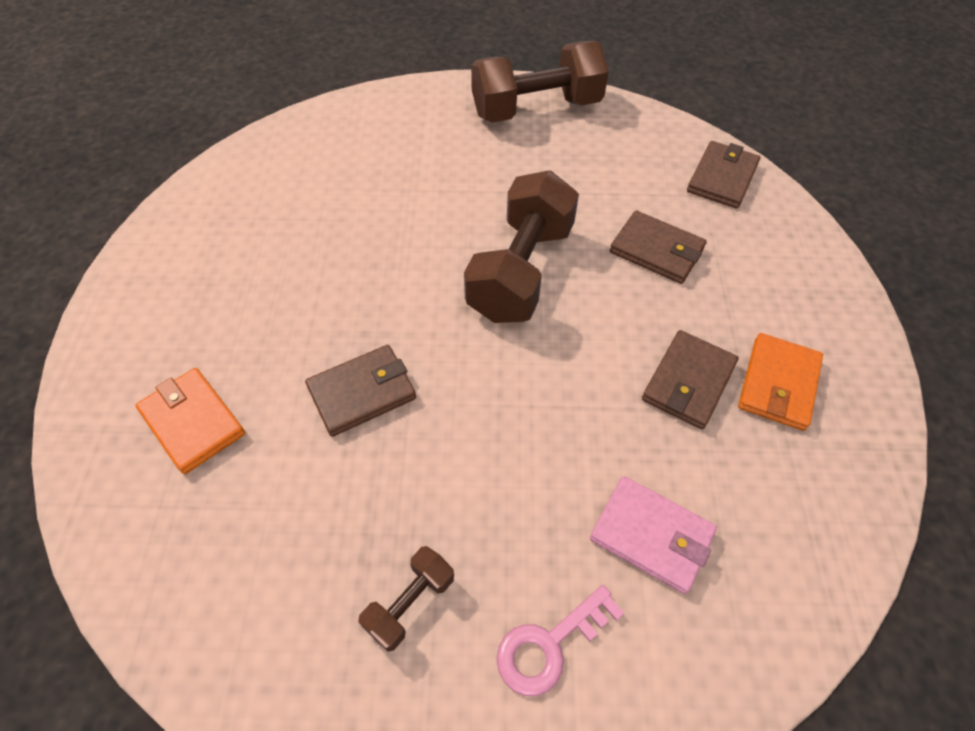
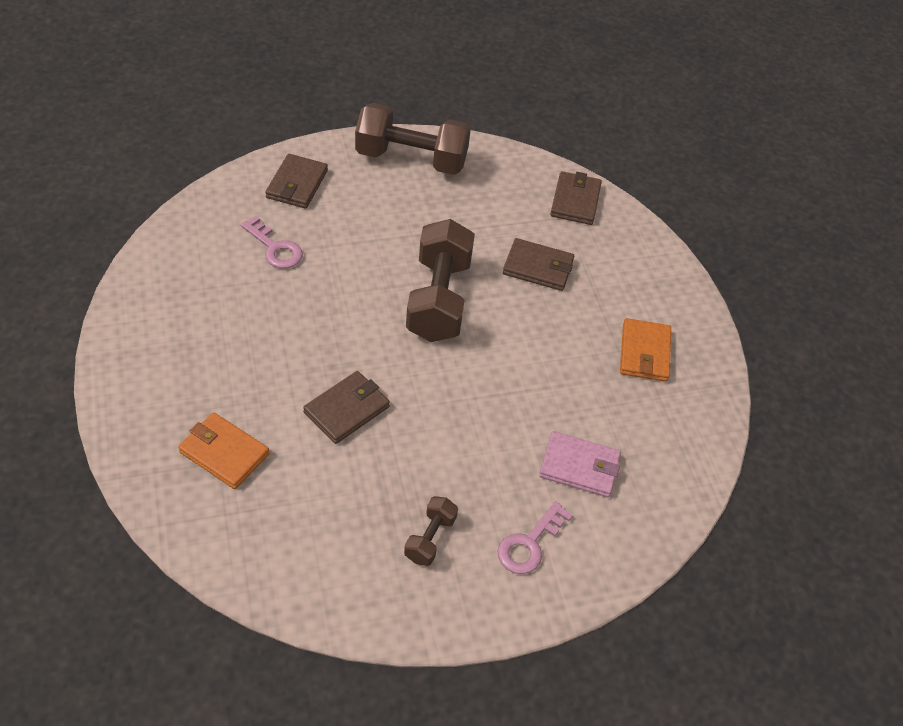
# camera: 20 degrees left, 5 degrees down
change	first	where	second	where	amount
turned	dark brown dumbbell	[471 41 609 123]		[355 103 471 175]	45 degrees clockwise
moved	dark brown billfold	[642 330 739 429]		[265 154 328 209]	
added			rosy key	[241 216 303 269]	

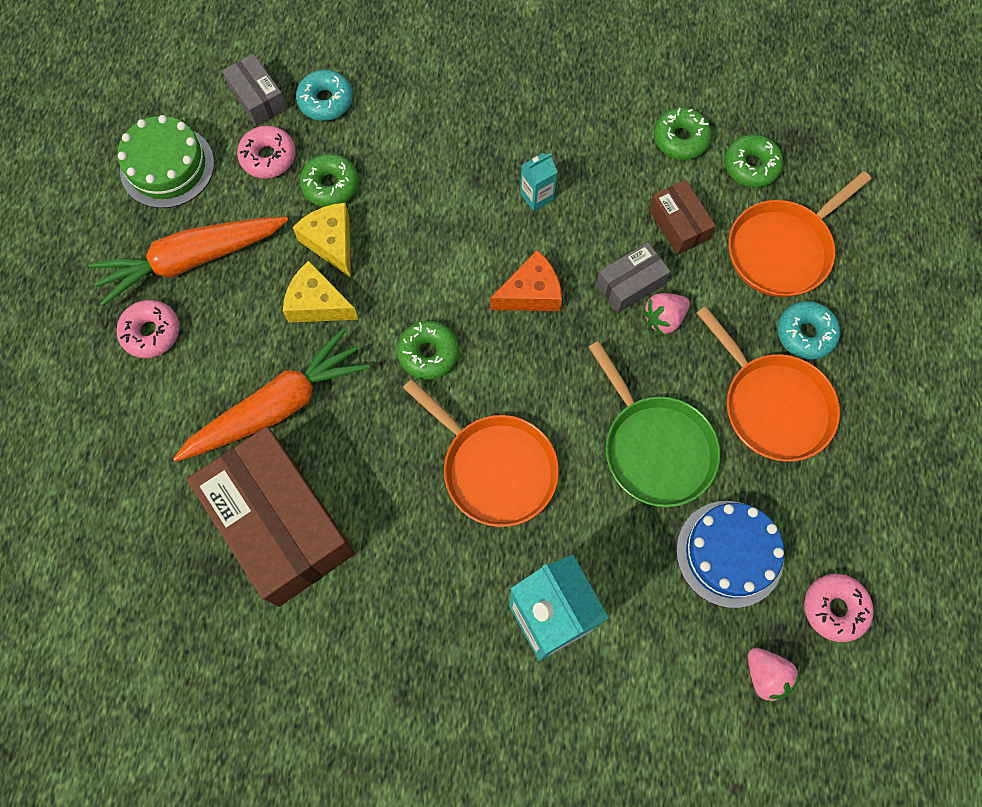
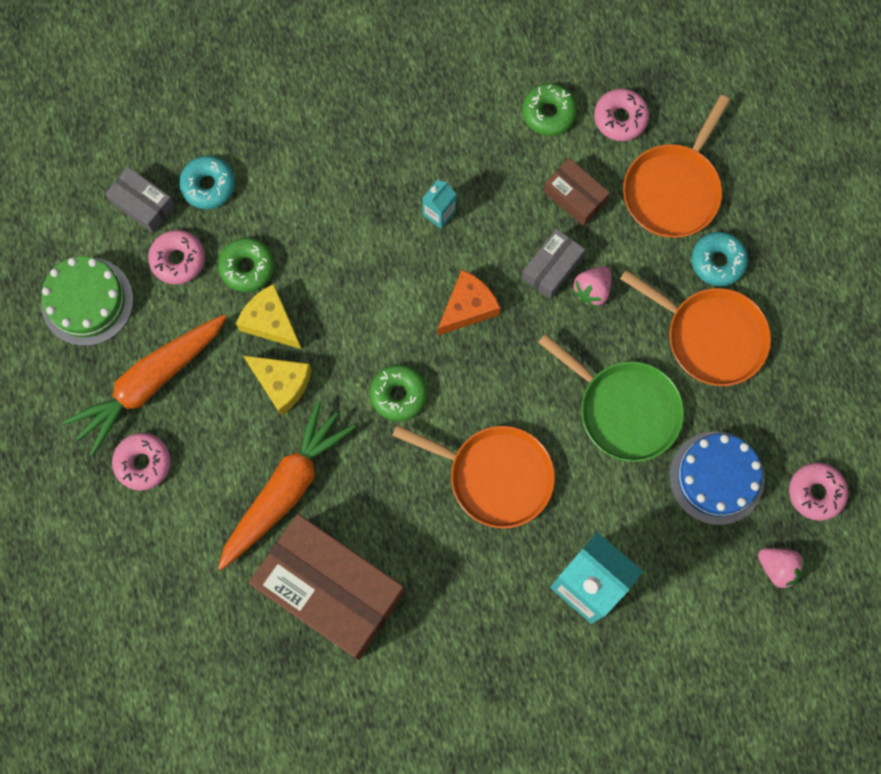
# camera: 20 degrees left, 5 degrees up
change	first	where	second	where	amount
turned	bright yellow cheese wedge	[283 261 359 323]		[243 355 312 416]	150 degrees counterclockwise
recoloured	leaf-green donut	[725 134 783 188]	rosy donut	[594 89 649 141]	

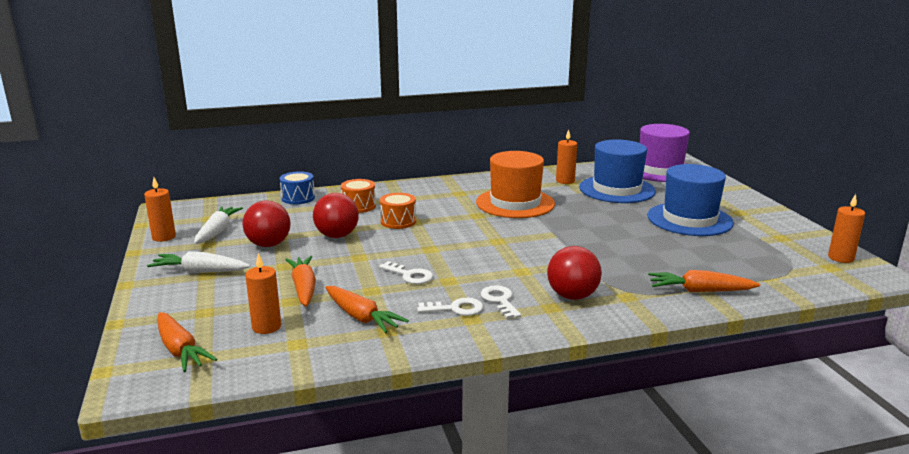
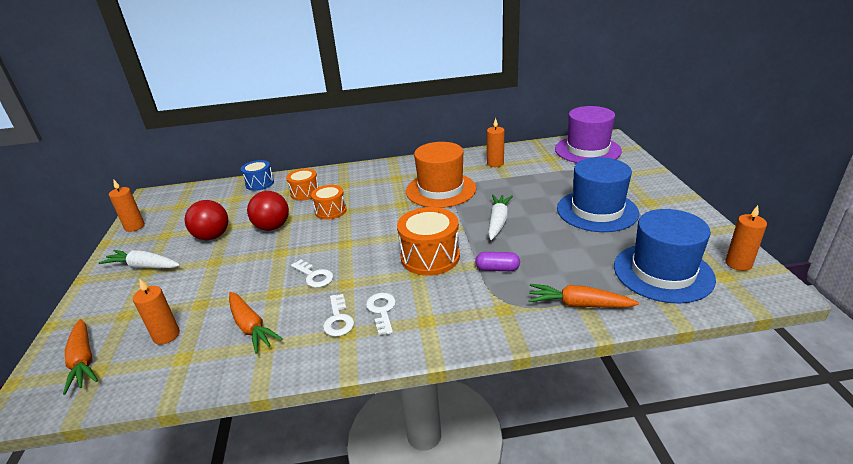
# camera: 10 degrees right, 10 degrees up
change	first	where	second	where	amount
moved	pure white carrot	[194 206 243 244]		[488 194 513 240]	
removed	orange-coloured carrot	[285 256 316 307]			
turned	pure white key	[417 298 483 316]		[323 294 354 337]	75 degrees clockwise
removed	red play ball	[547 246 602 300]			
moved	cobalt hat	[579 139 656 203]		[614 209 716 303]	
added			orange-coloured drum	[397 207 460 276]	
added			violet pill	[475 252 520 271]	

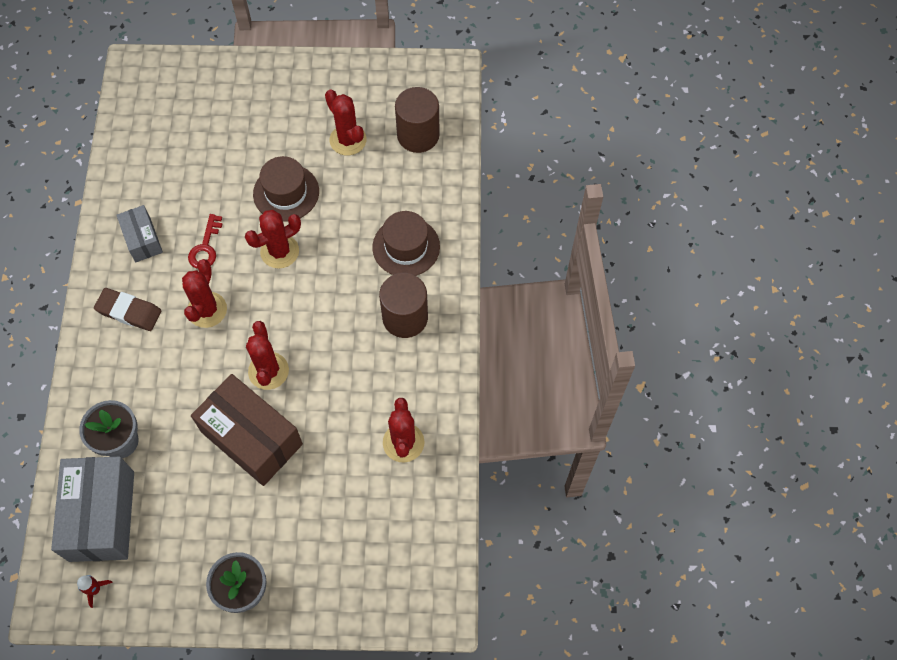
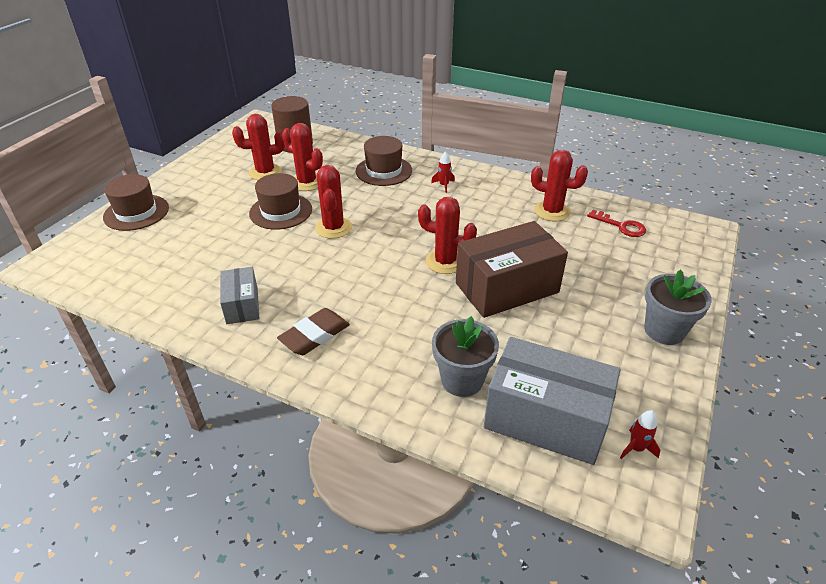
# camera: 65 degrees left, 25 degrees down
change	first	where	second	where	amount
turned	gray package	[116 205 163 262]		[220 267 260 324]	75 degrees clockwise
moved	red prickly plant	[182 259 227 328]		[282 123 323 191]	
moved	red key	[188 214 222 269]		[587 210 646 237]	
replaced	dark brown cylinder	[379 273 428 338]	red toy rocket	[431 151 455 193]	
added			dark brown hat	[103 174 169 231]	

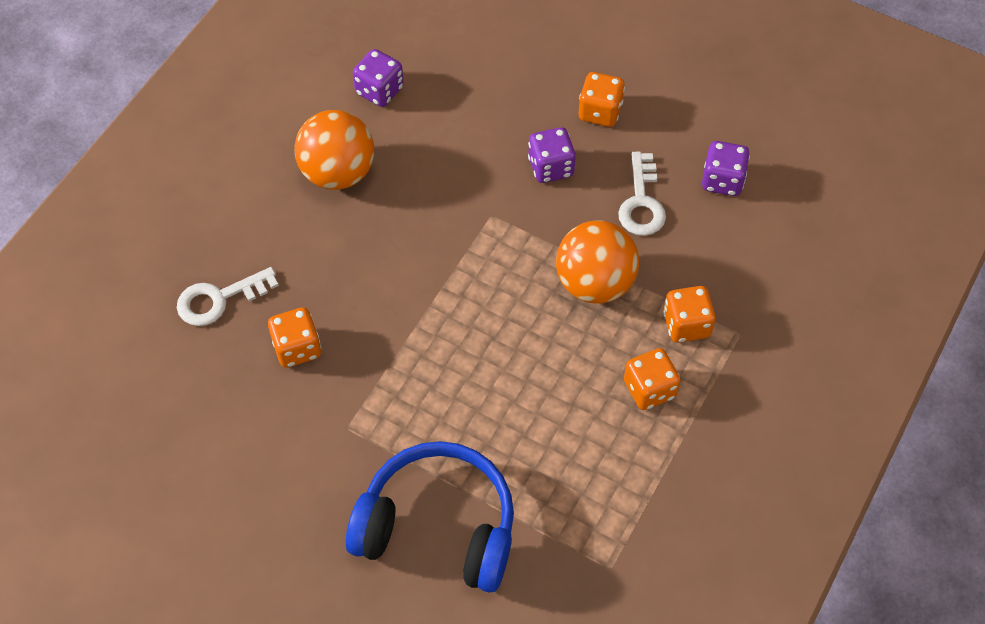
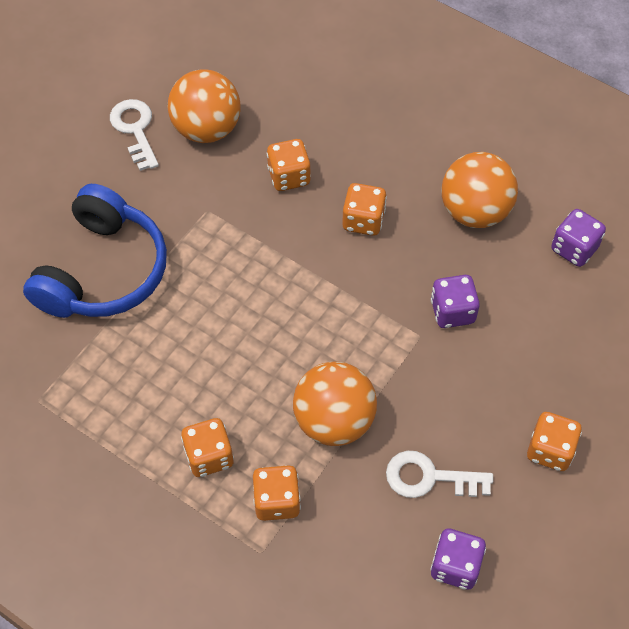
# camera: 95 degrees right, 0 degrees up
change	first	where	second	where	amount
moved	pure white key	[177 267 279 326]		[110 99 159 171]	
moved	violet die	[528 127 576 183]		[431 275 480 328]	
added			orange-coloured play ball	[168 69 241 143]	
added			orange-coloured die	[342 183 387 236]	

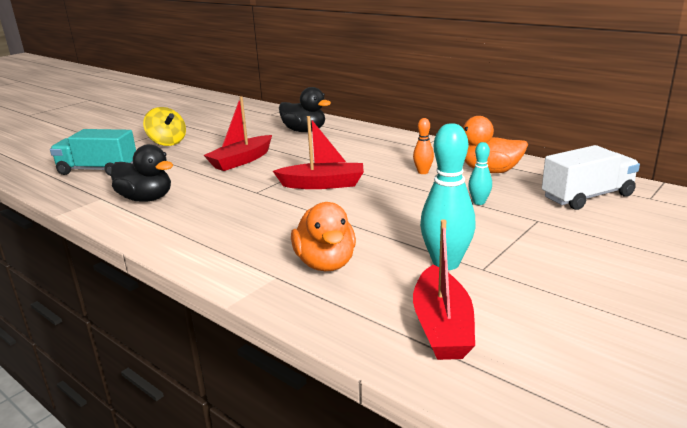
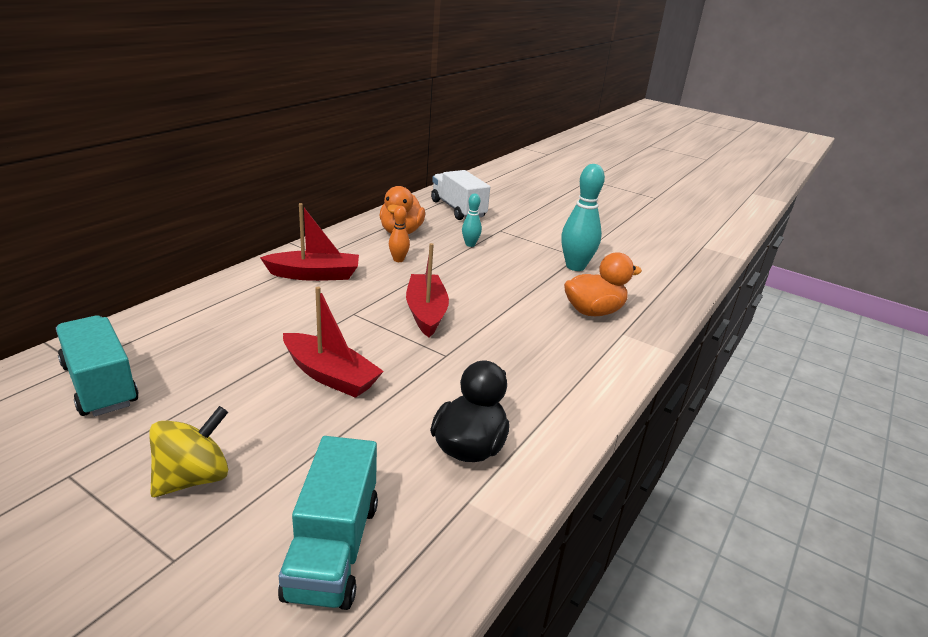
# camera: 100 degrees left, 5 degrees up
change	first	where	second	where	amount
removed	black duck	[279 87 331 132]			
moved	red toy boat	[413 219 475 360]		[260 203 359 281]	
added			teal lorry	[56 315 139 416]	

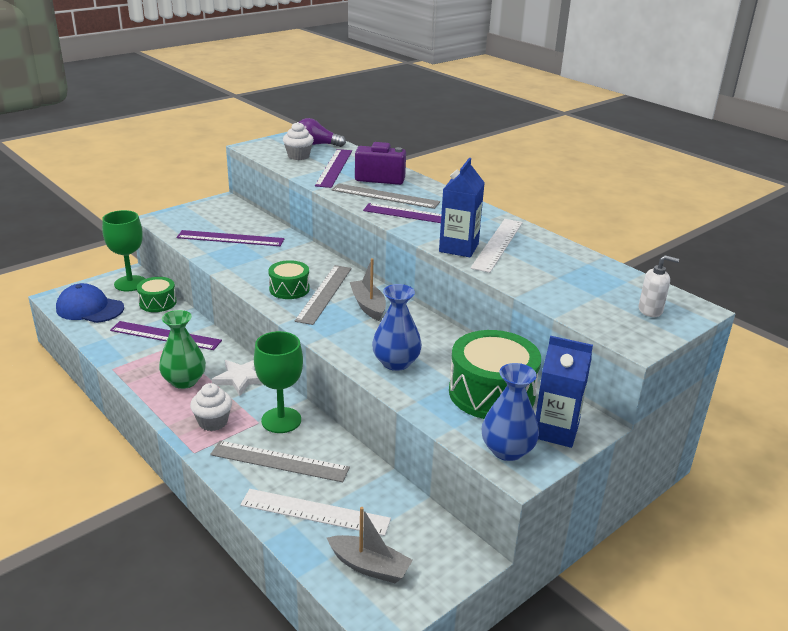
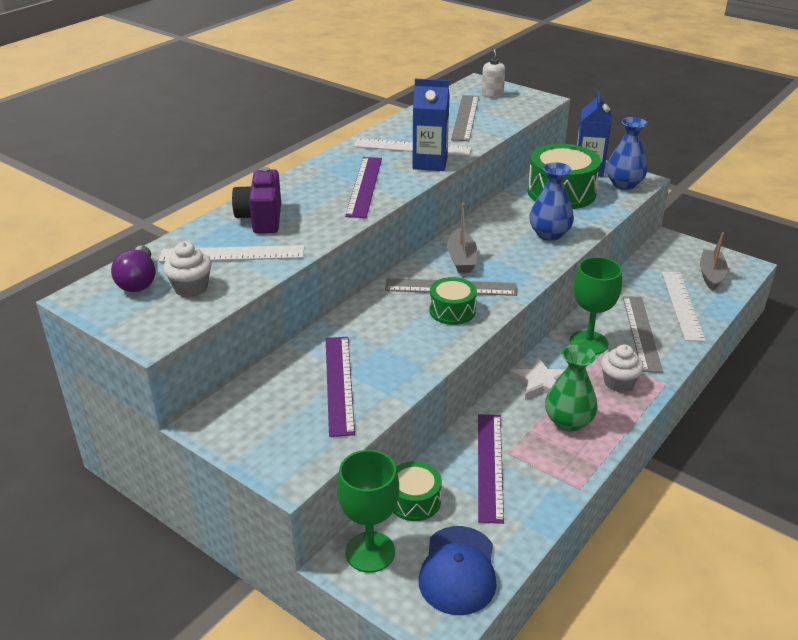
# camera: 100 degrees left, 5 degrees up
change	first	where	second	where	amount
recoloured	violet straightedge	[315 149 352 188]	pure white straightedge	[159 245 304 262]	
moved	gray straightedge	[332 183 440 209]		[451 95 479 141]	
turned	gray toy boat	[350 258 386 321]		[447 203 477 273]	60 degrees counterclockwise

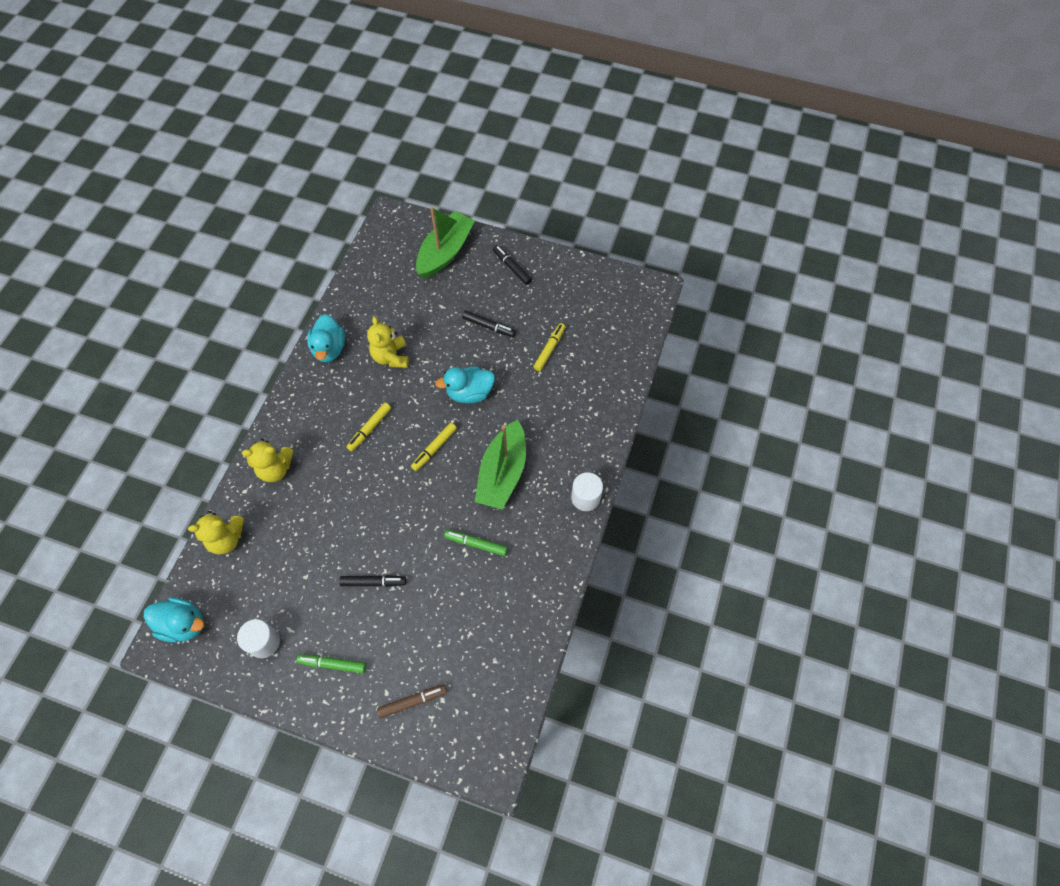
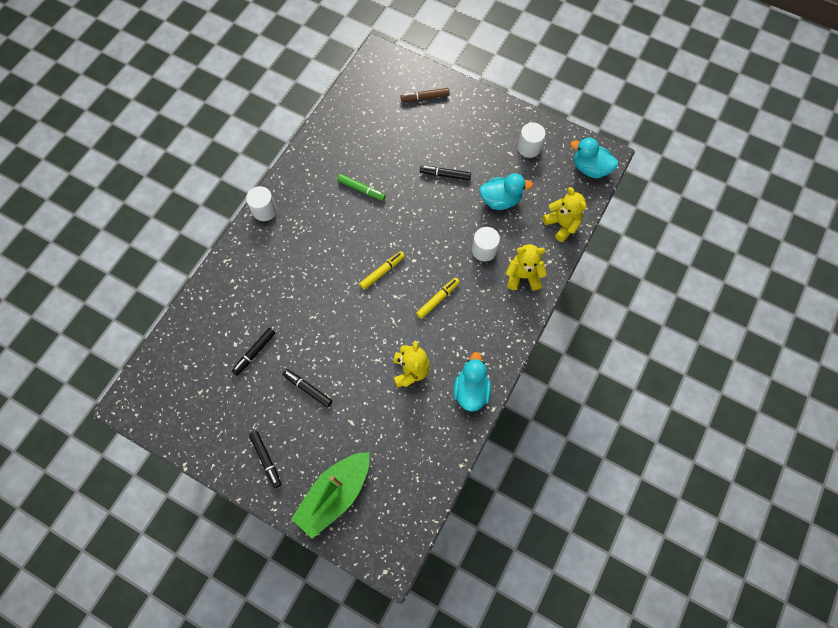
# camera: 170 degrees left, 5 degrees up
change	first	where	second	where	amount
turned	bright yellow stuffed bear	[188 511 244 555]		[543 187 587 242]	60 degrees clockwise
removed	leaf-green marker pen	[297 654 366 673]			
moved	teal duck	[435 367 495 403]		[479 173 533 210]	
removed	leaf-green toy boat	[475 420 526 510]			
recoloured	bright yellow marker pen	[533 323 566 371]	black marker pen	[232 328 275 376]	
added			pure white cylinder	[472 227 500 262]	

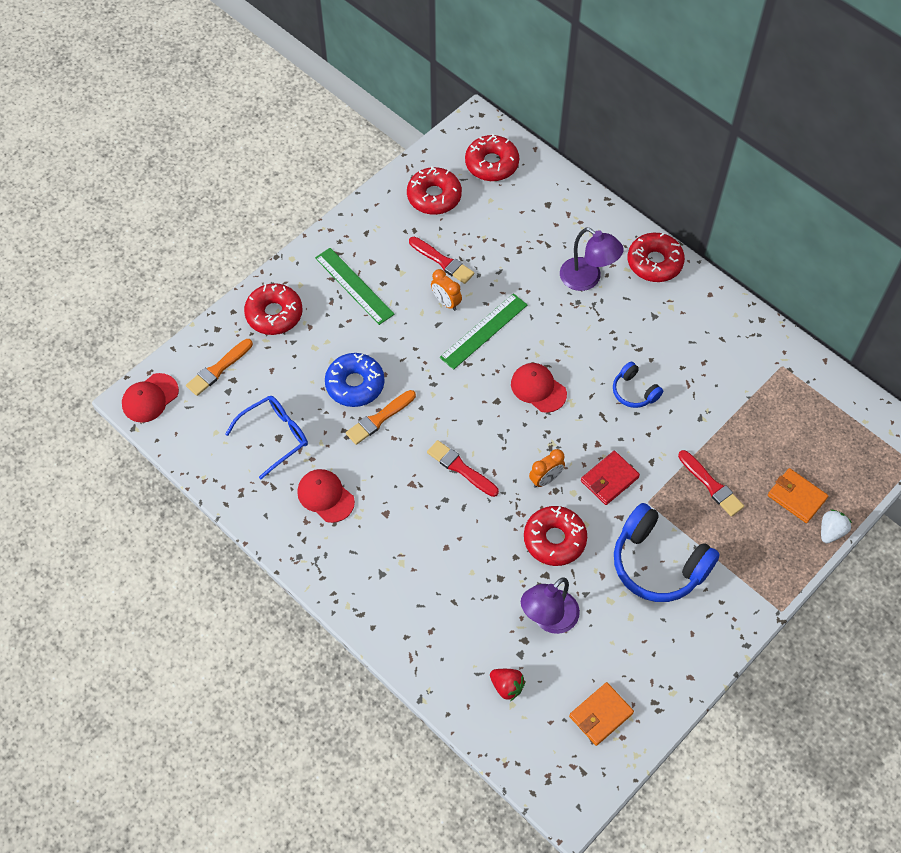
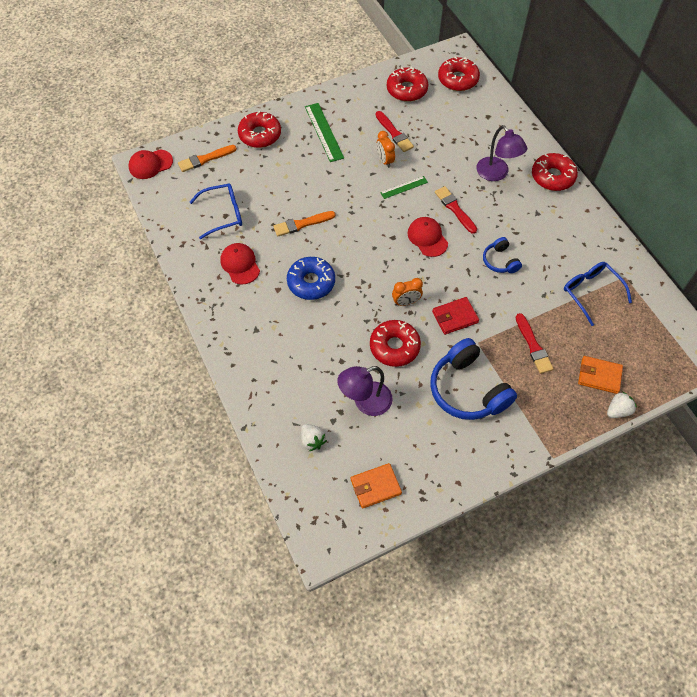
# camera: 20 degrees right, 0 degrees up
change	first	where	second	where	amount
moved	cobalt donut	[325 353 385 407]		[287 257 335 300]	
moved	red paintbrush	[427 440 499 497]		[435 186 477 234]	
resized	leaf-green straightedge	[439 293 527 370]		[380 176 428 199]	x0.60
recoloured	red strawberry	[490 669 525 701]	pure white strawberry	[301 424 327 451]	
turned	orange-coloured billfold	[768 468 828 523]		[578 356 623 394]	45 degrees counterclockwise
added			cobalt glasses	[564 262 632 326]	

